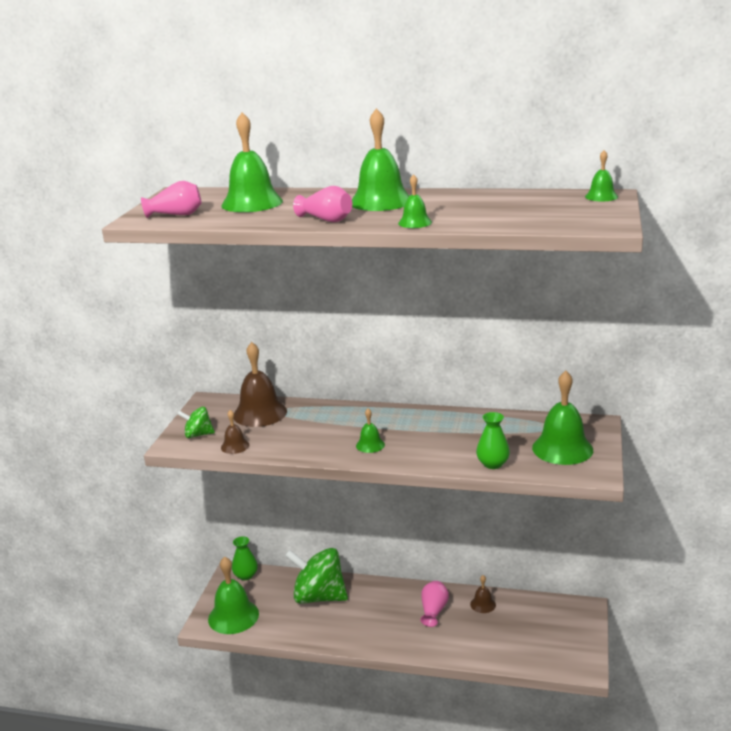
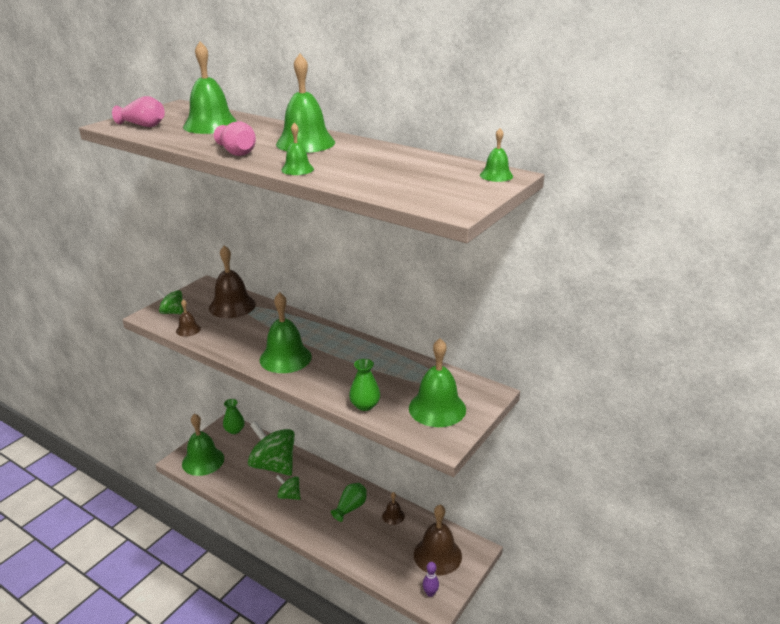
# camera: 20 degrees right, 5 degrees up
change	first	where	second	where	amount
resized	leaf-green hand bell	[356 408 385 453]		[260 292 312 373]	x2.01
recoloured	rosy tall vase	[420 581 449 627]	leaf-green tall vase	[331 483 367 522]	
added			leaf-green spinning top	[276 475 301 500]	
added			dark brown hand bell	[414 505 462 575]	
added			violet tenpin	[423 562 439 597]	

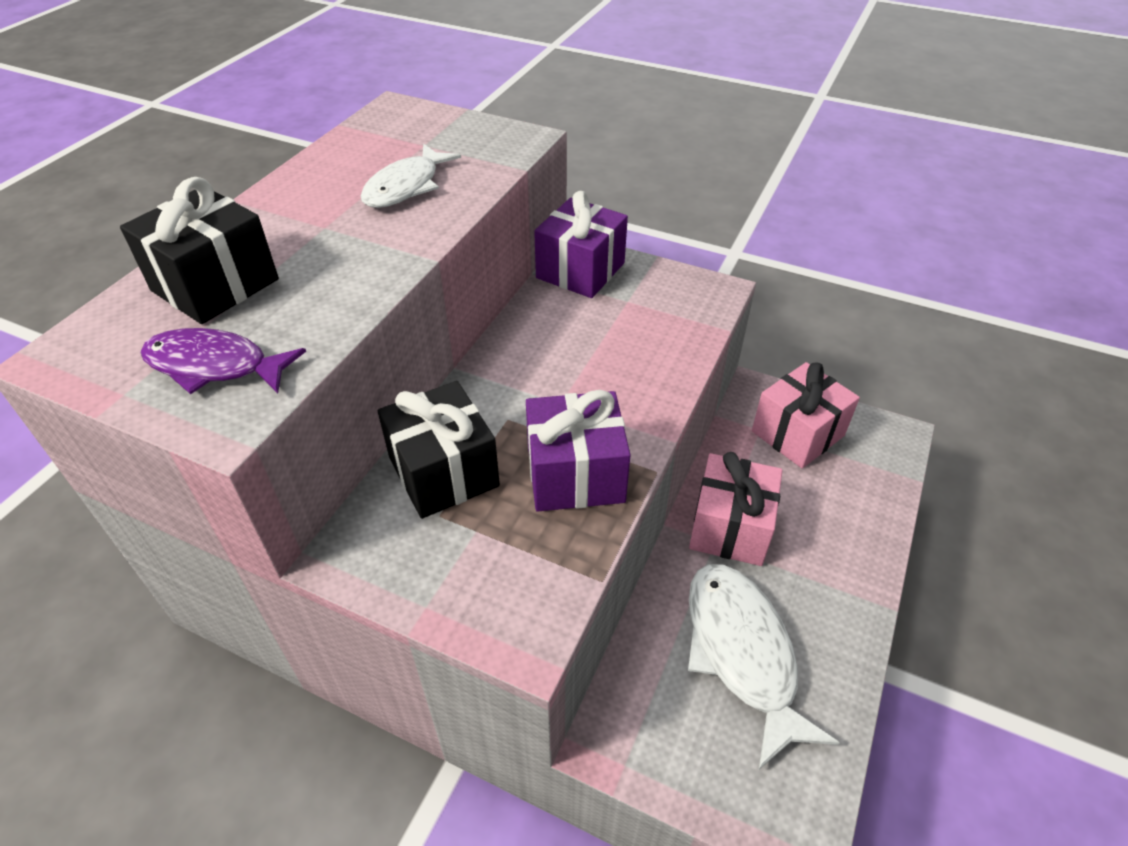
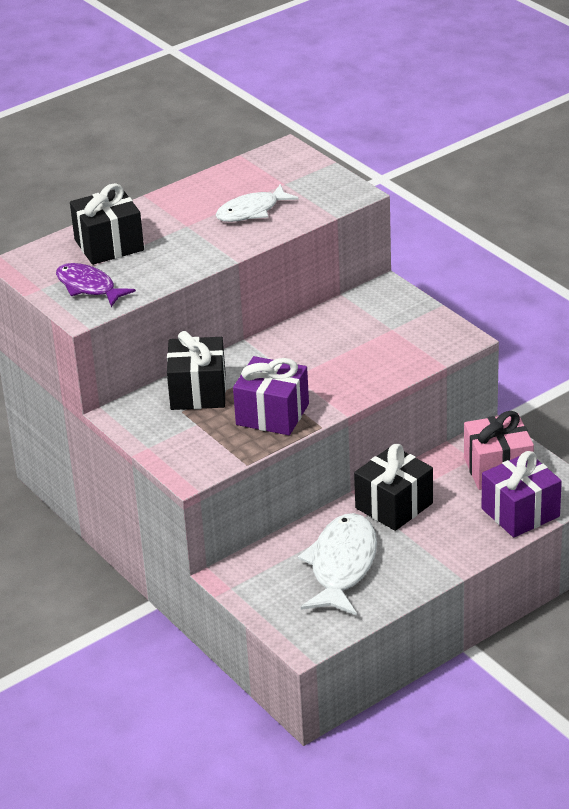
# camera: 30 degrees right, 10 degrees down
change	first	where	second	where	amount
moved	violet present	[534 191 628 298]		[482 451 562 538]	
recoloured	rosy present	[689 452 783 566]	black present	[354 444 433 531]	

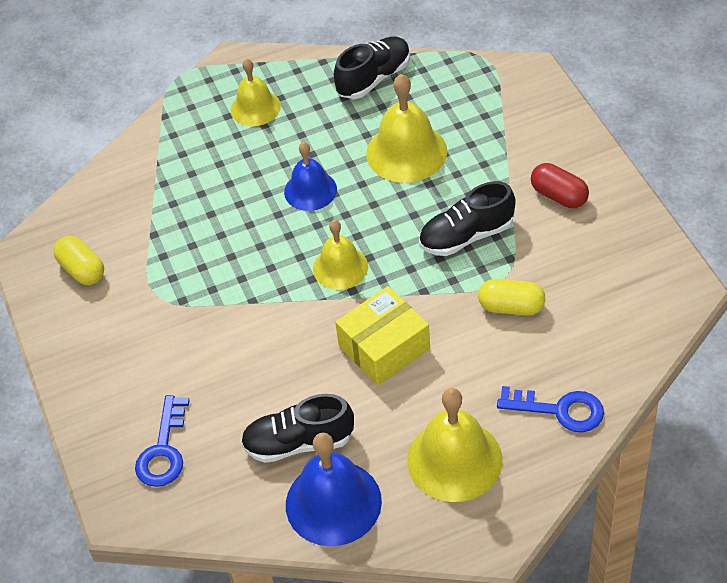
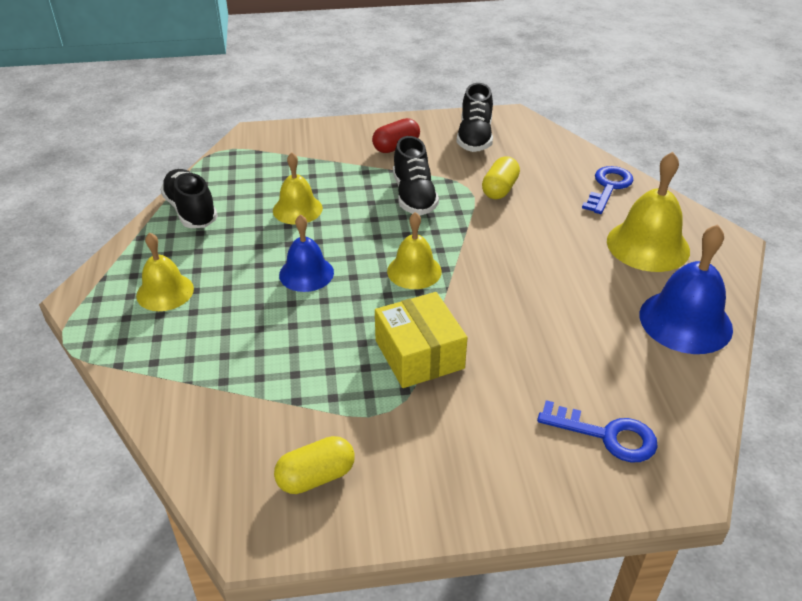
# camera: 80 degrees left, 10 degrees down
change	first	where	second	where	amount
moved	black lace-up shoe	[241 394 354 463]		[457 83 493 152]	
moved	bright yellow package	[335 286 430 385]		[375 292 467 388]	
resized	bright yellow hand bell	[366 74 447 183]		[273 152 323 225]	x0.65

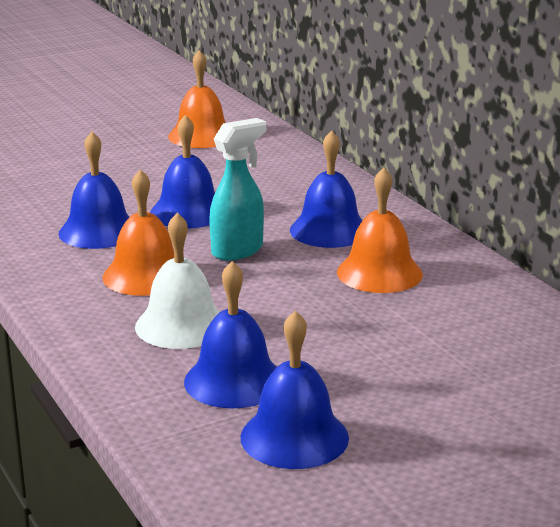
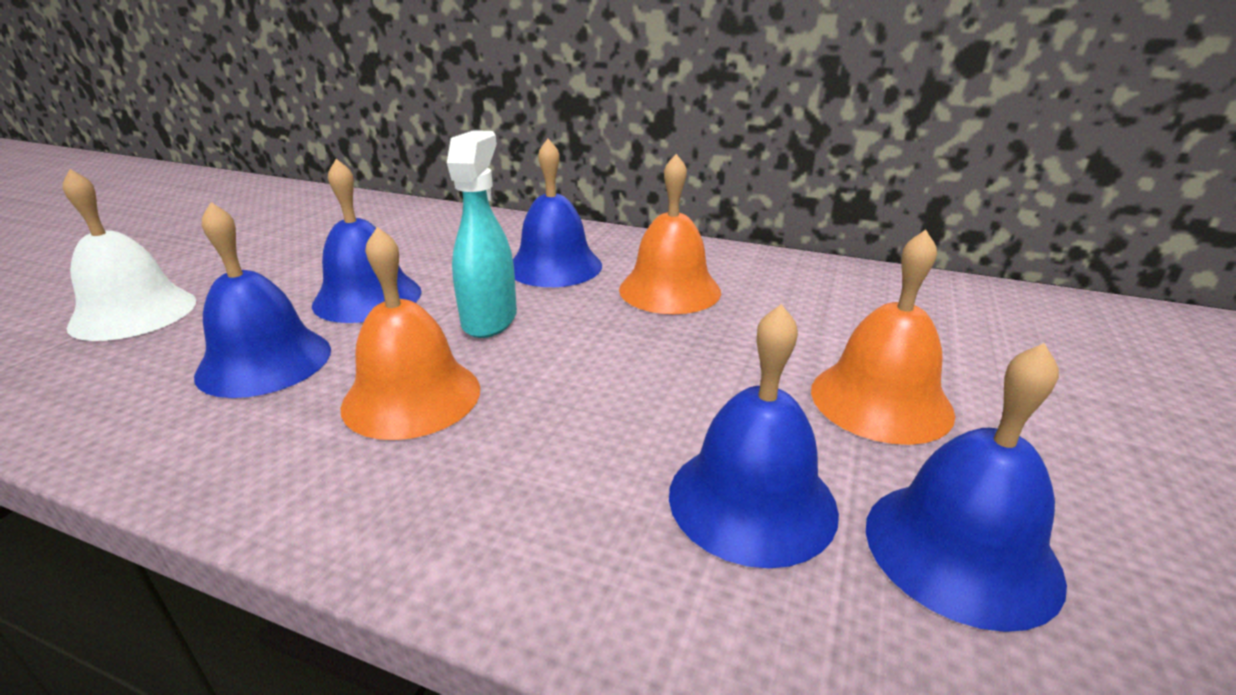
# camera: 40 degrees left, 5 degrees up
change	first	where	second	where	amount
moved	pure white hand bell	[135 213 220 349]		[63 169 196 341]	
moved	orange-coloured hand bell	[168 50 226 148]		[811 230 955 445]	

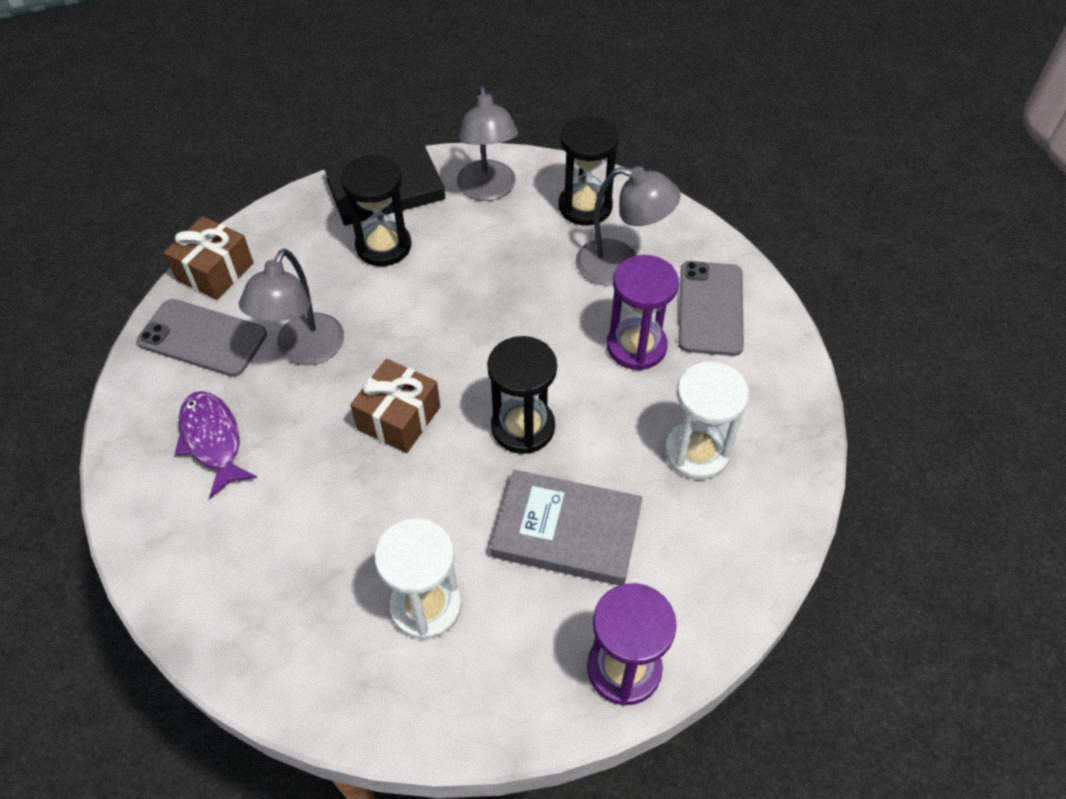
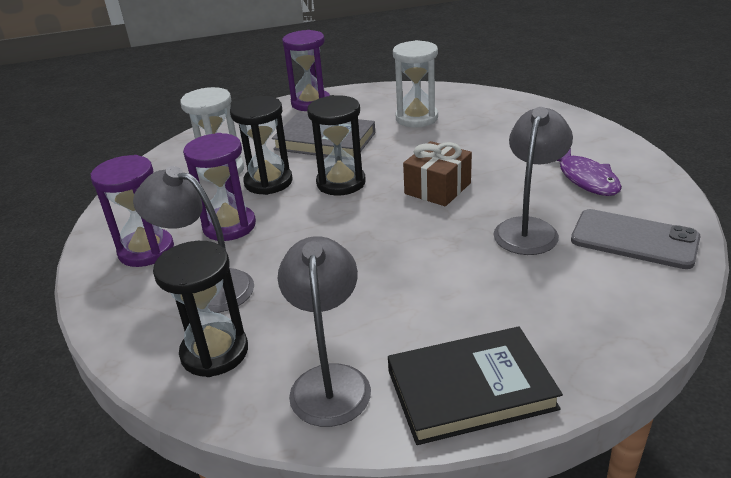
# camera: 170 degrees left, 20 degrees down
change	first	where	second	where	amount
removed	dark brown present	[164 216 254 300]			
moved	black hourglass	[341 155 411 266]		[230 96 293 195]	
replaced	gray phone	[678 261 744 356]	violet hourglass	[91 155 174 267]	

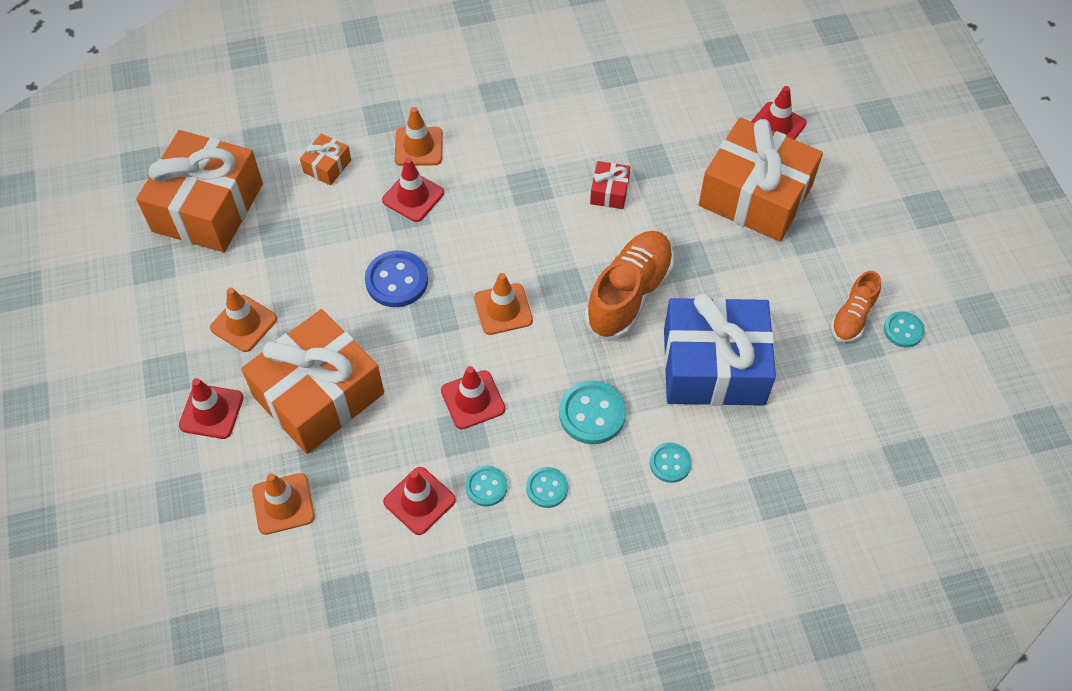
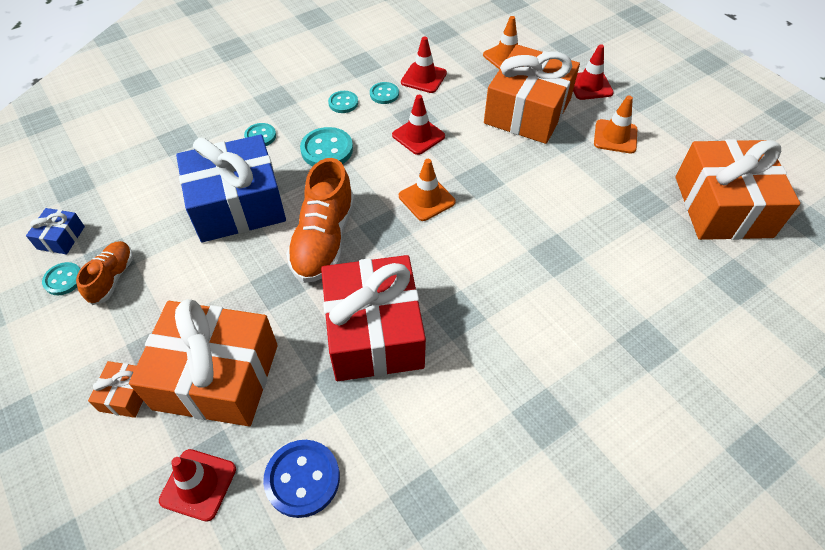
# camera: 160 degrees right, 5 degrees down
change	first	where	second	where	amount
moved	orange-coloured present	[300 134 351 186]		[88 361 143 418]	
moved	cobalt shirt button	[365 250 428 307]		[263 440 340 518]	
removed	red traffic cone	[382 158 444 222]			
removed	orange-coloured traffic cone	[395 107 443 166]			
resized	red present	[590 161 630 209]		[321 255 426 381]	x2.37
added			cobalt present	[26 208 85 254]	

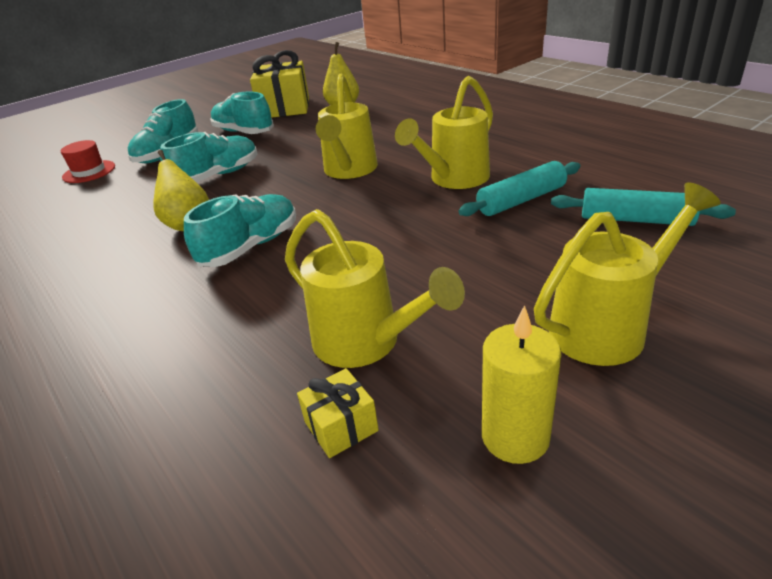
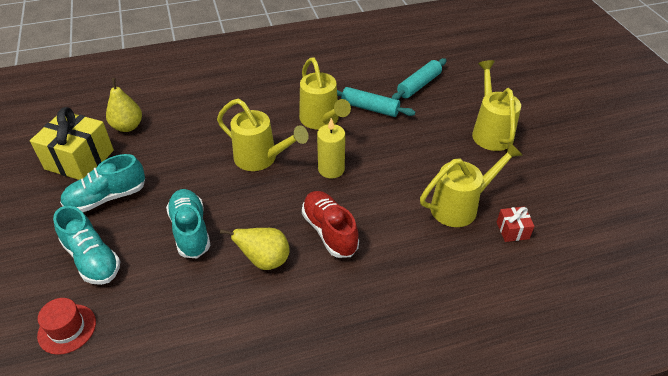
# camera: 70 degrees left, 10 degrees up
change	first	where	second	where	amount
recoloured	teal lace-up shoe	[184 194 296 267]	red lace-up shoe	[302 191 359 258]	
recoloured	bright yellow present	[297 368 379 458]	red present	[497 206 535 242]	
turned	teal pastry roller	[458 161 580 216]		[337 87 415 117]	60 degrees counterclockwise
moved	bright yellow wax candle	[482 305 561 464]		[317 118 345 179]	

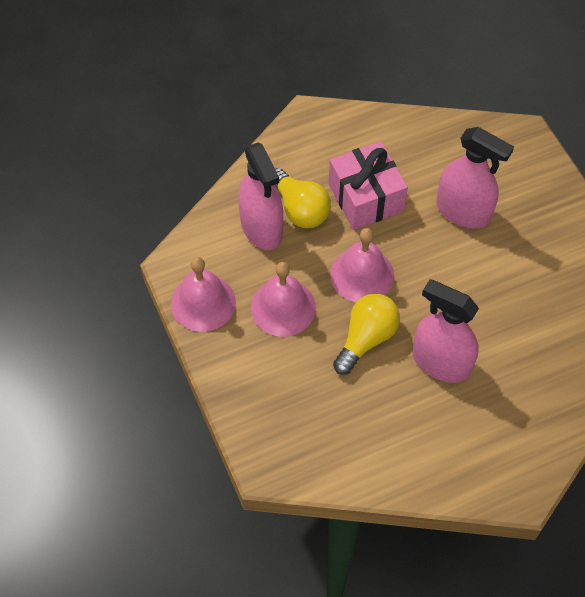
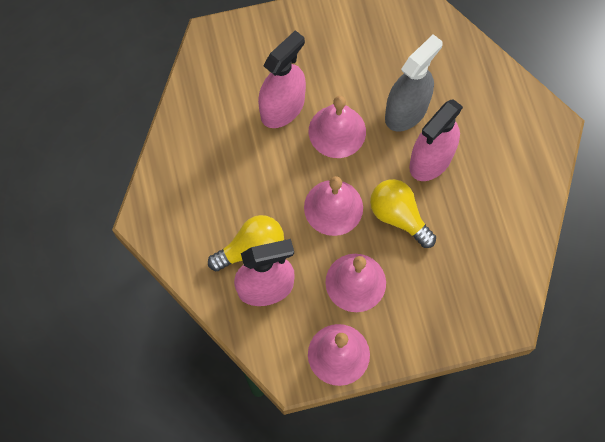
# camera: 80 degrees left, 10 degrees up
change	first	where	second	where	amount
removed	rosy present	[328 141 408 230]			
added			rosy hand bell	[309 96 366 158]	
added			gray spray bottle	[385 34 443 132]	

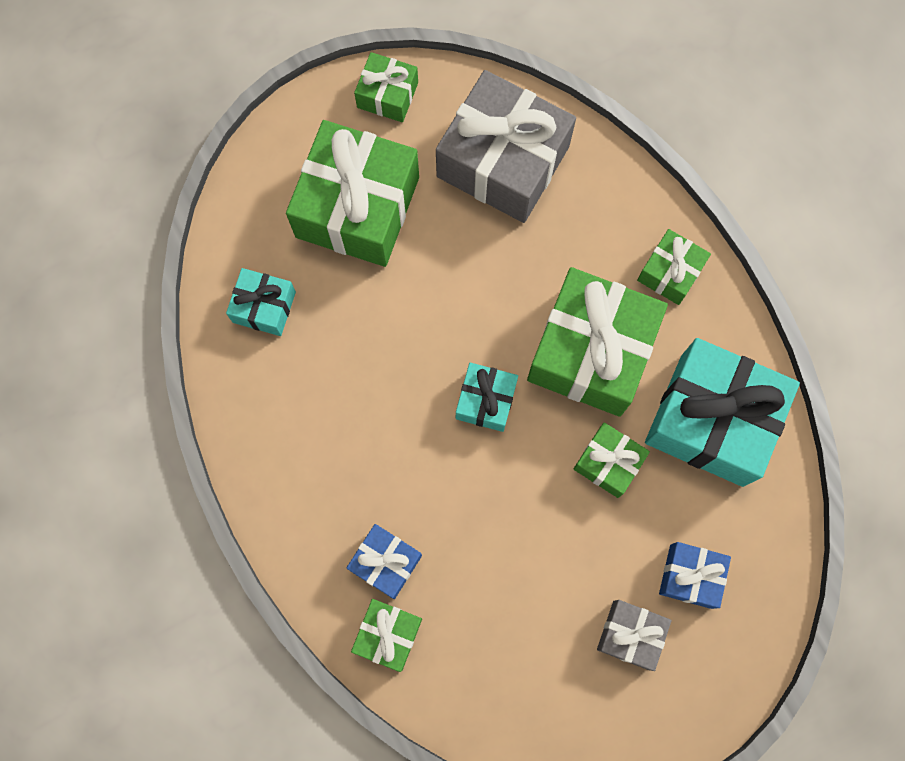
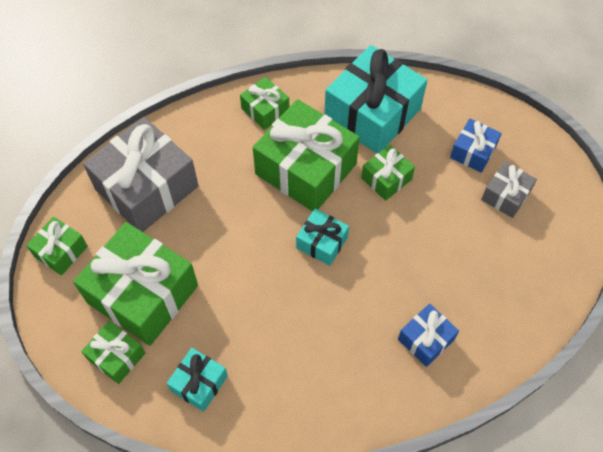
# camera: 75 degrees left, 15 degrees down
change	first	where	second	where	amount
moved	leaf-green present	[351 599 422 672]		[81 321 145 384]	

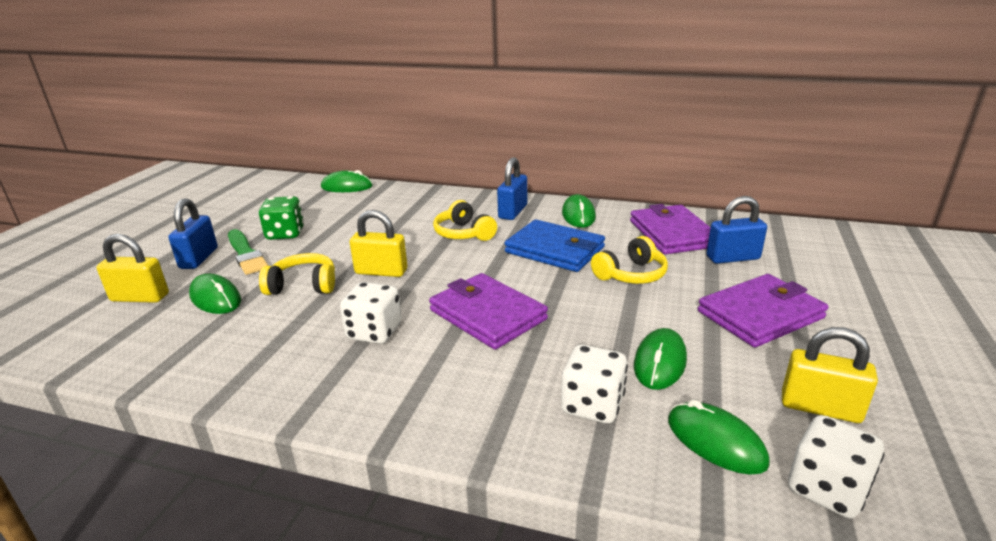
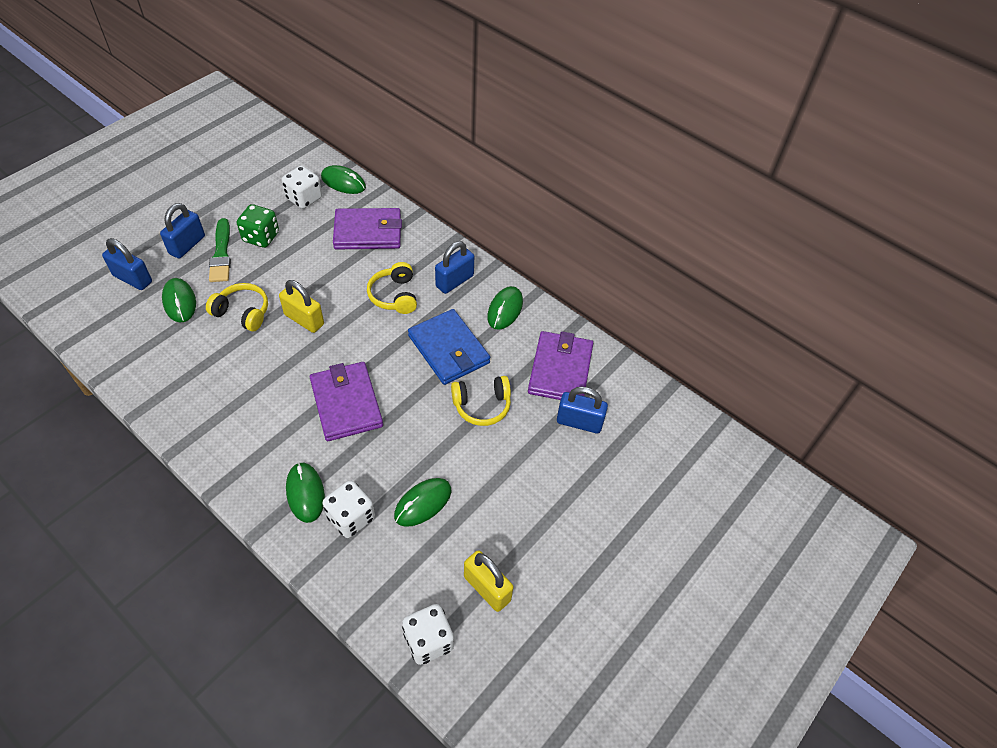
# camera: 20 degrees right, 25 degrees up
change	first	where	second	where	amount
recoloured	bright yellow lock	[97 234 169 303]	cobalt lock	[102 238 152 290]	
moved	pure white die	[340 282 402 344]		[282 166 322 209]	
moved	leaf-green computer mouse	[668 400 770 475]		[286 462 325 523]	
moved	violet billfold	[698 274 828 348]		[333 208 402 250]	

